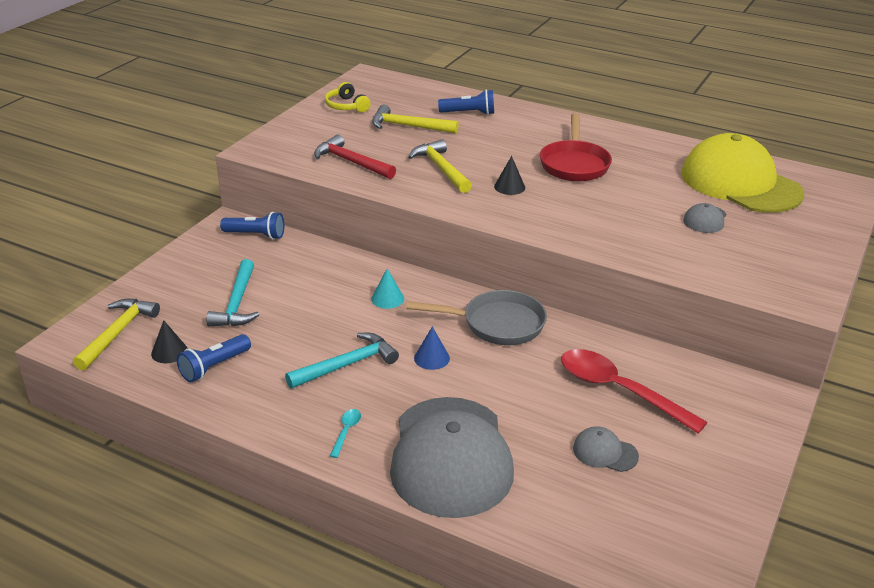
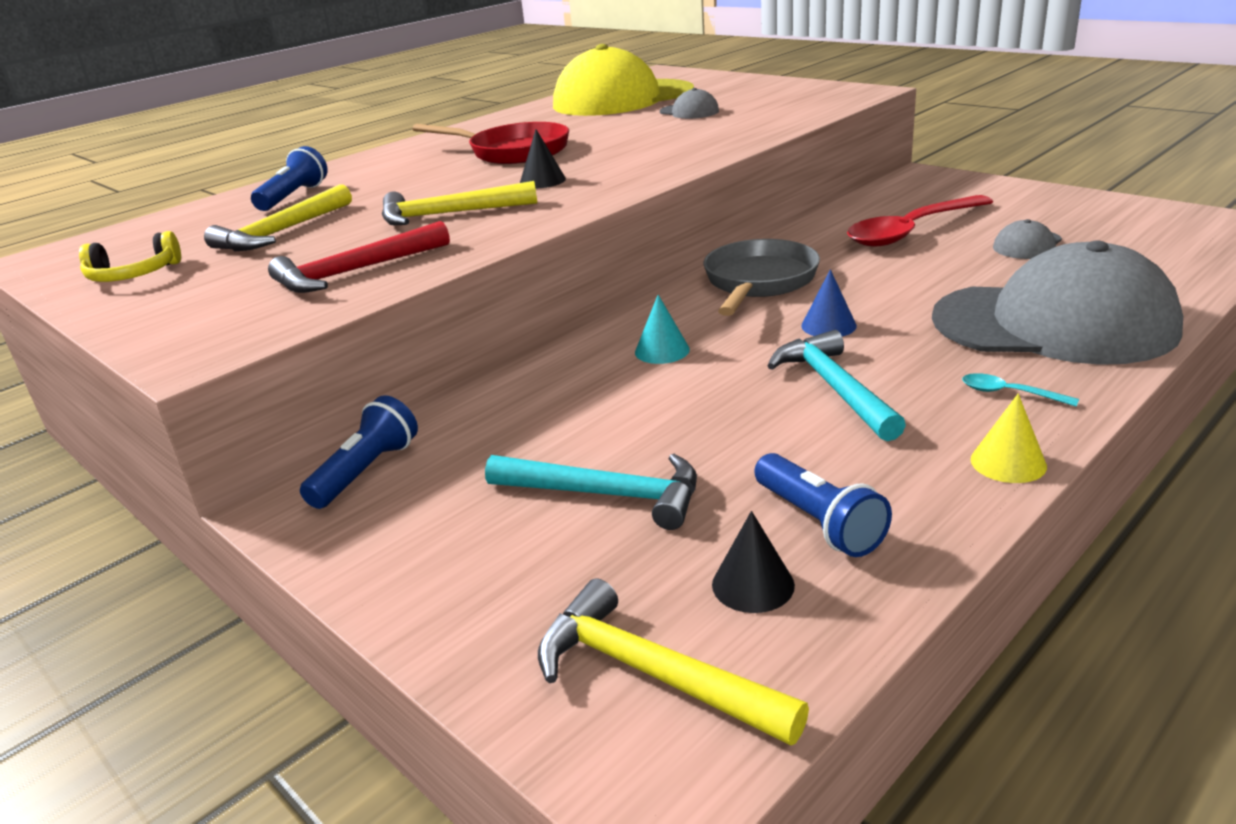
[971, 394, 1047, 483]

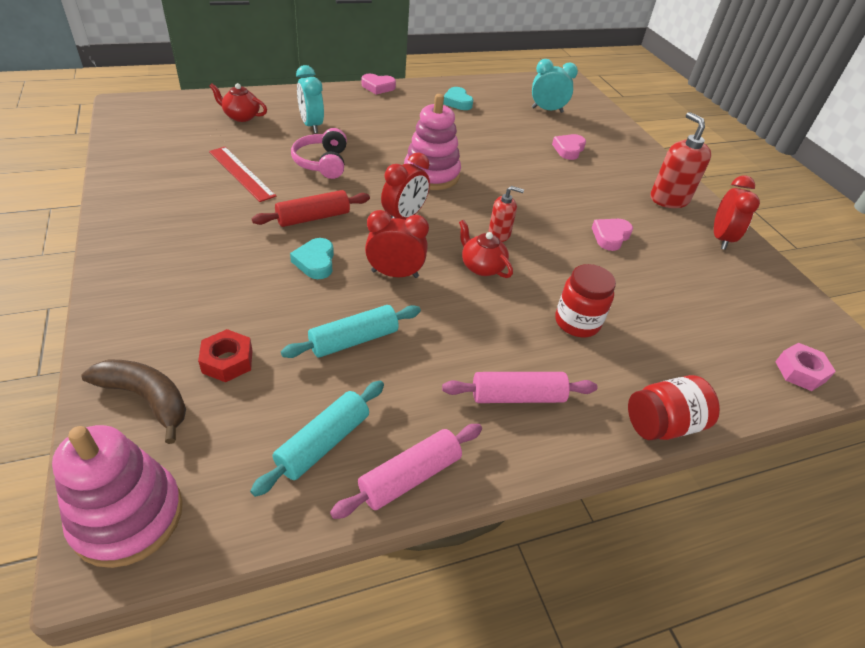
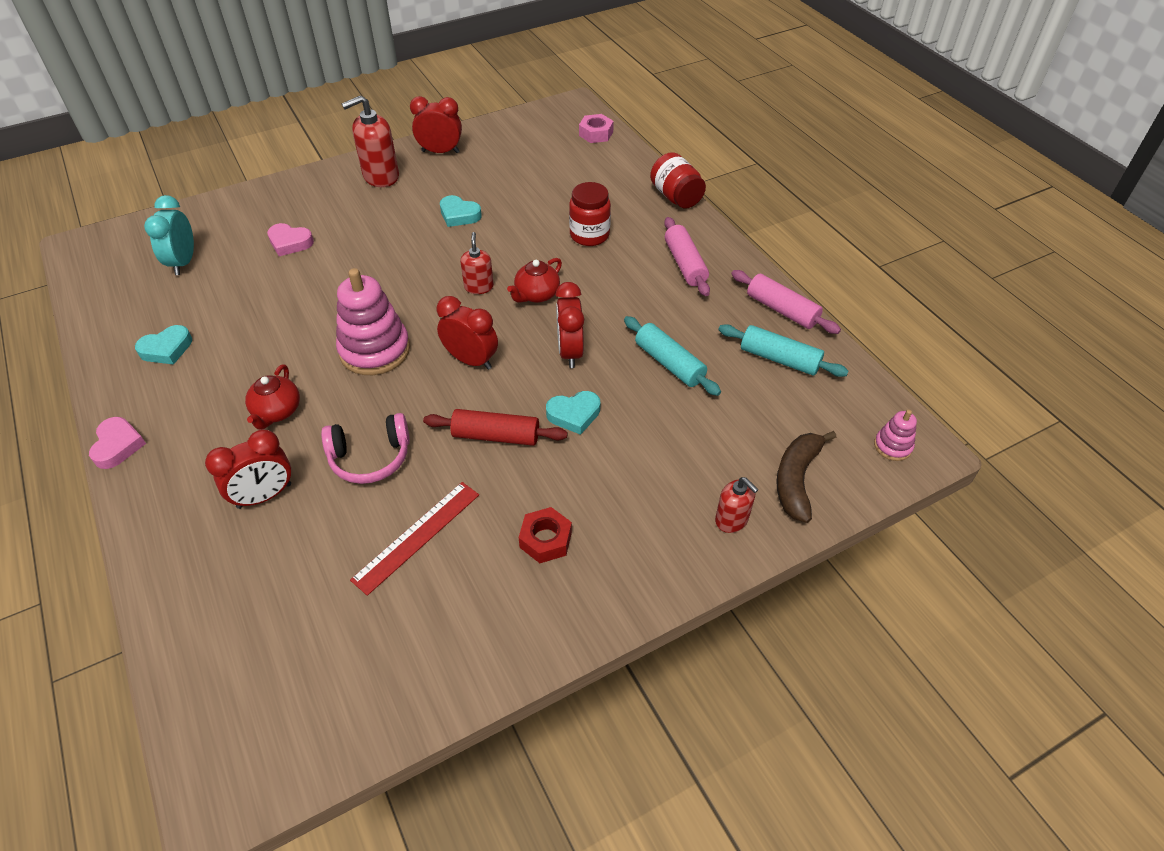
[874, 410, 917, 461]
[519, 507, 572, 563]
[245, 364, 300, 430]
[423, 409, 568, 446]
[205, 429, 291, 509]
[440, 195, 482, 227]
[715, 477, 758, 533]

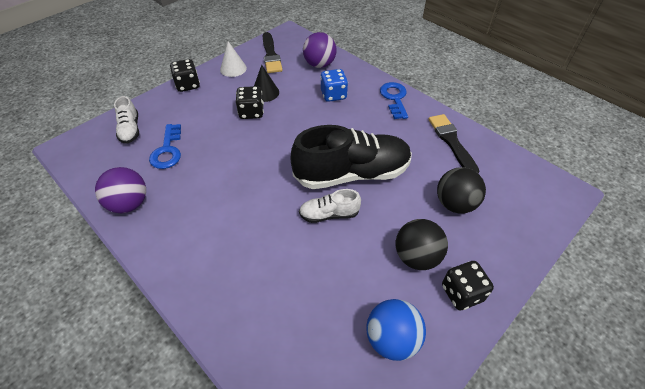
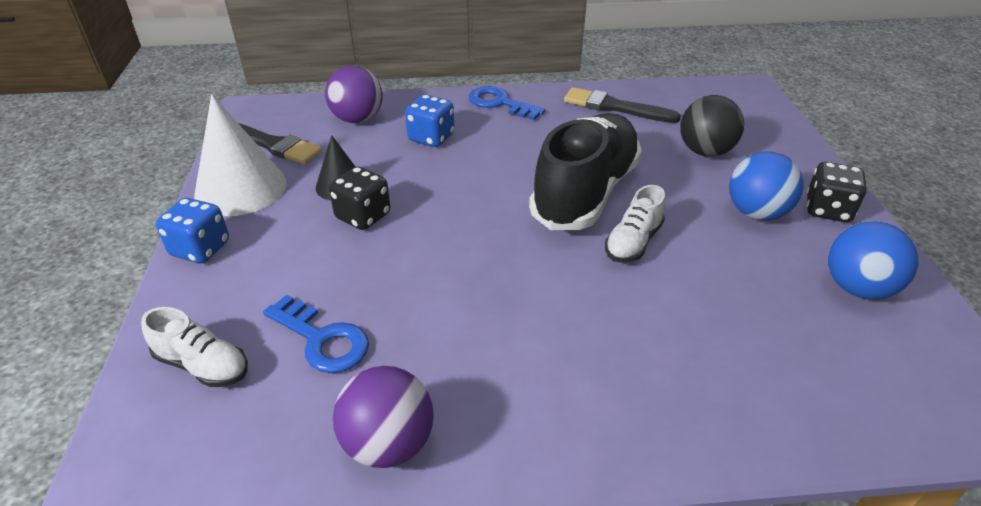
[156, 198, 229, 263]
[194, 94, 287, 216]
[729, 151, 804, 220]

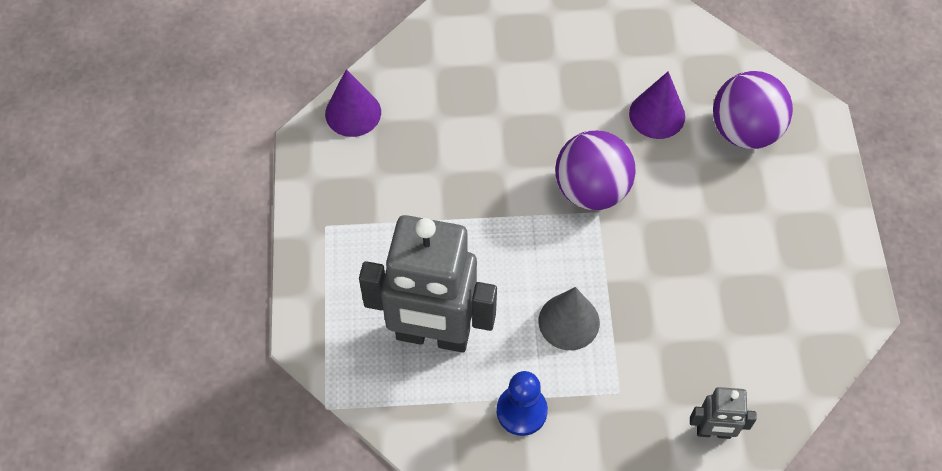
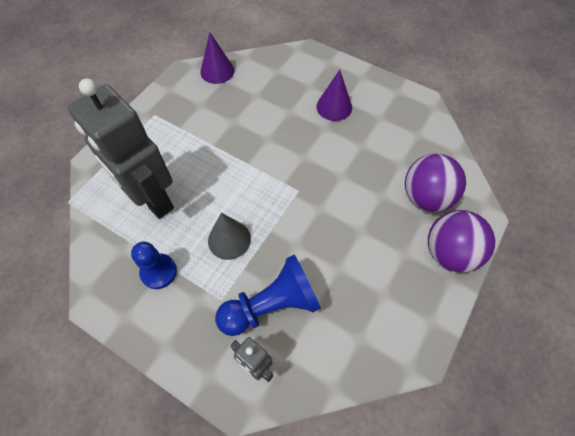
[428, 210, 495, 273]
[316, 70, 352, 121]
[215, 254, 321, 336]

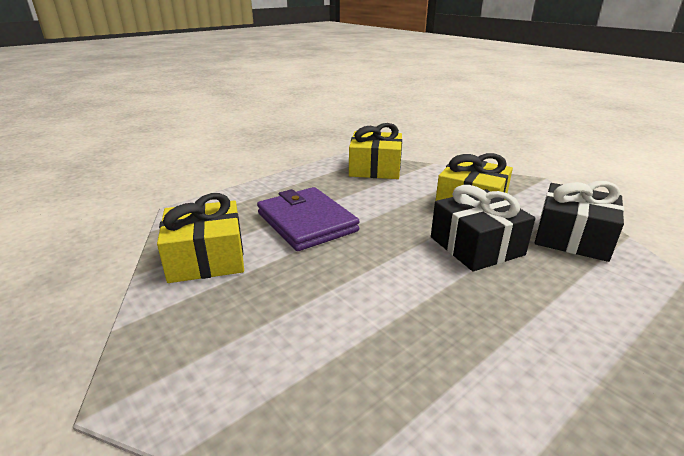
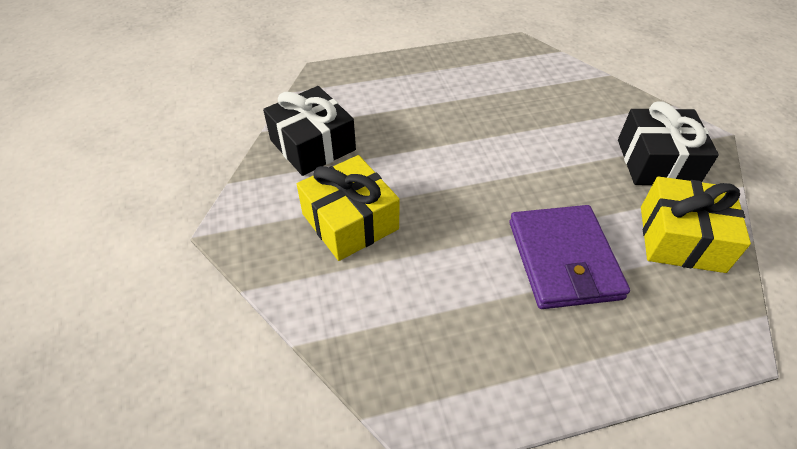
[349, 123, 402, 179] (first image)
[618, 102, 719, 185]

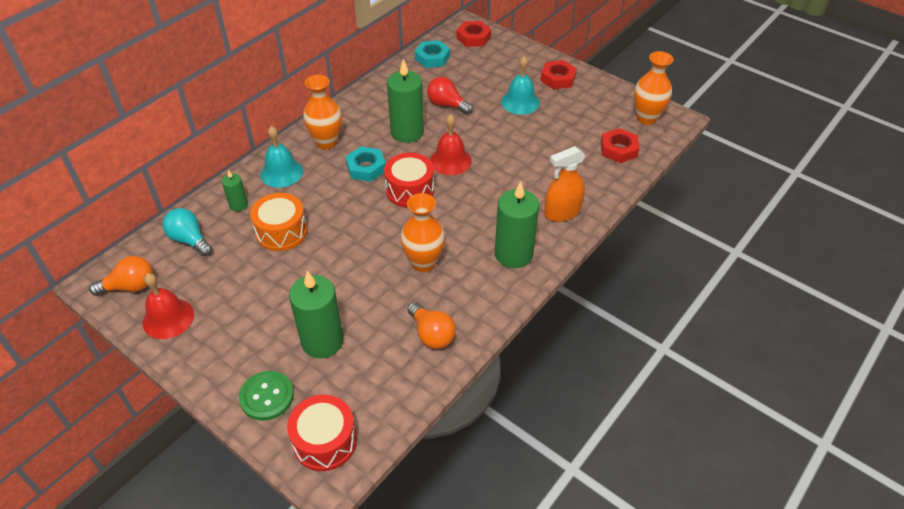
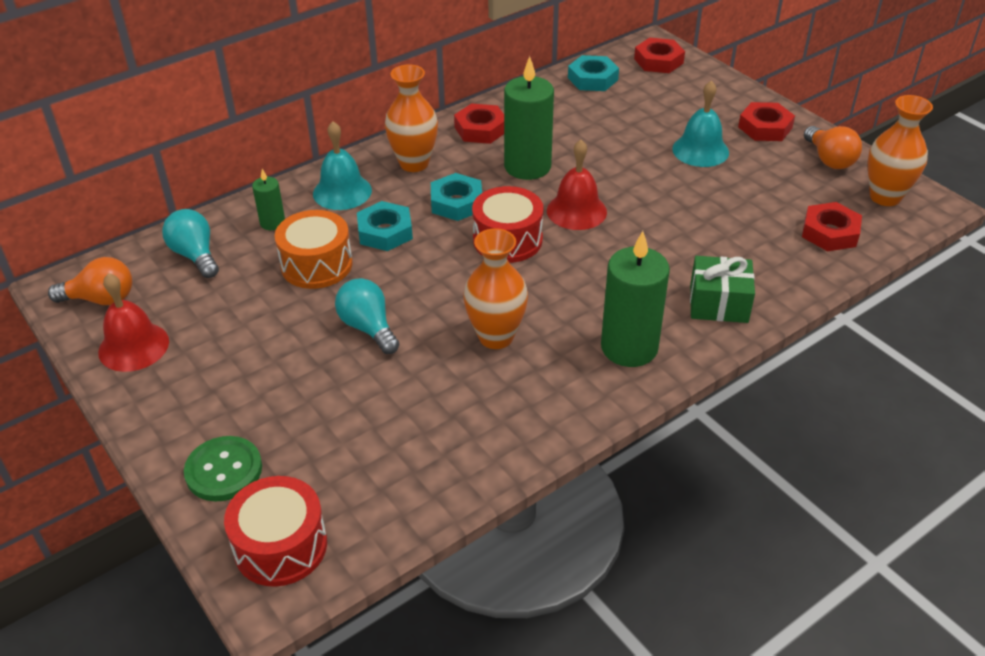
[289, 271, 344, 358] (first image)
[804, 126, 862, 169]
[427, 77, 473, 114] (first image)
[690, 256, 755, 323]
[335, 278, 400, 354]
[357, 201, 413, 251]
[454, 103, 504, 144]

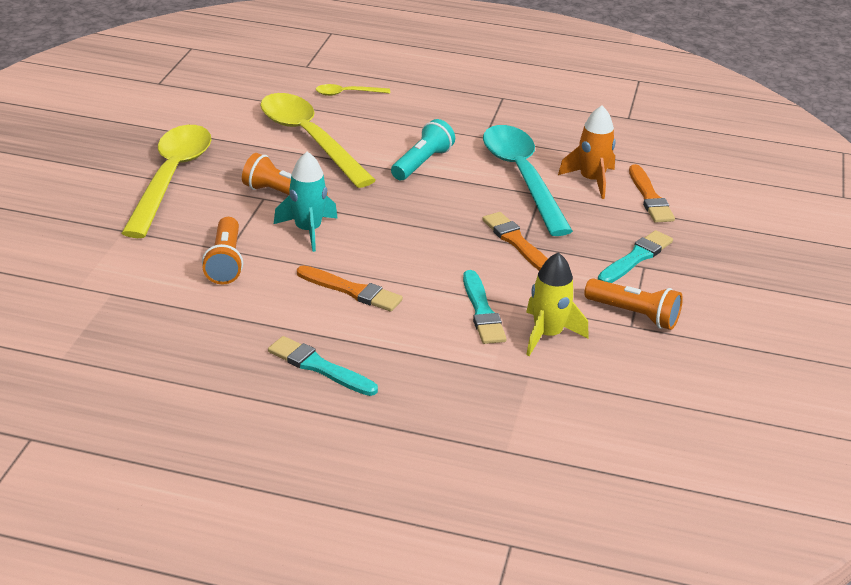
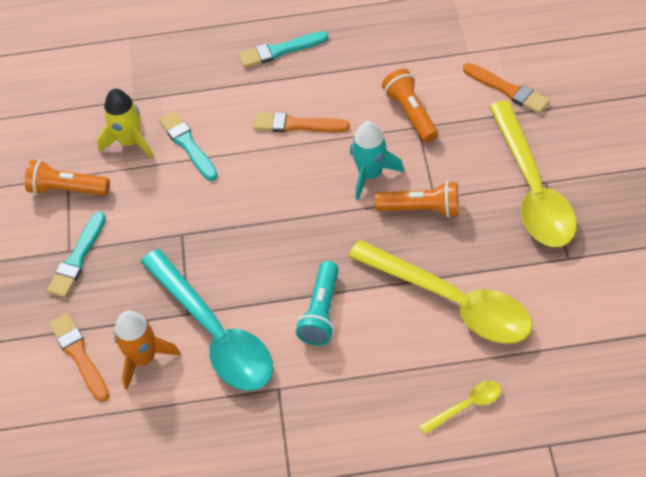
[238, 31, 328, 68]
[463, 63, 550, 114]

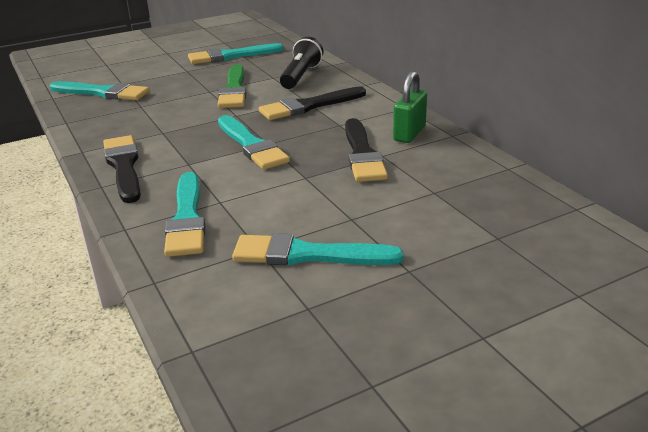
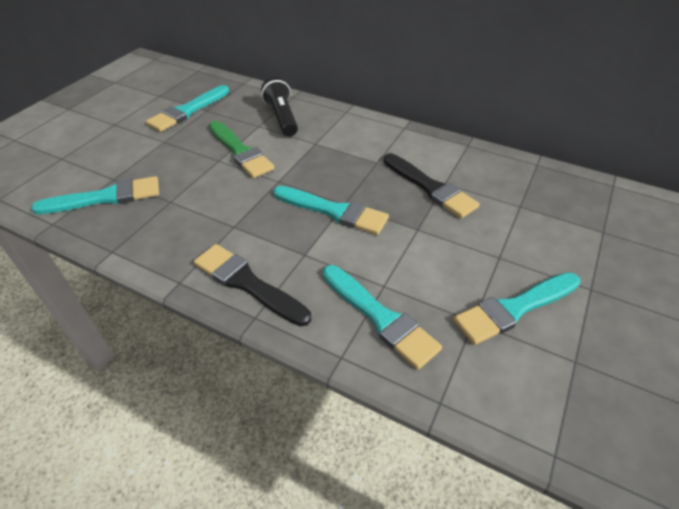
[259, 87, 366, 120] (first image)
[393, 71, 427, 143] (first image)

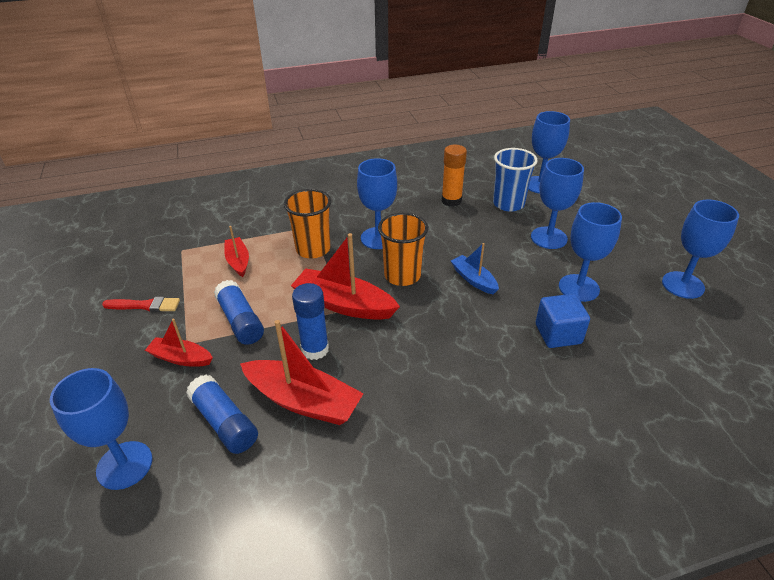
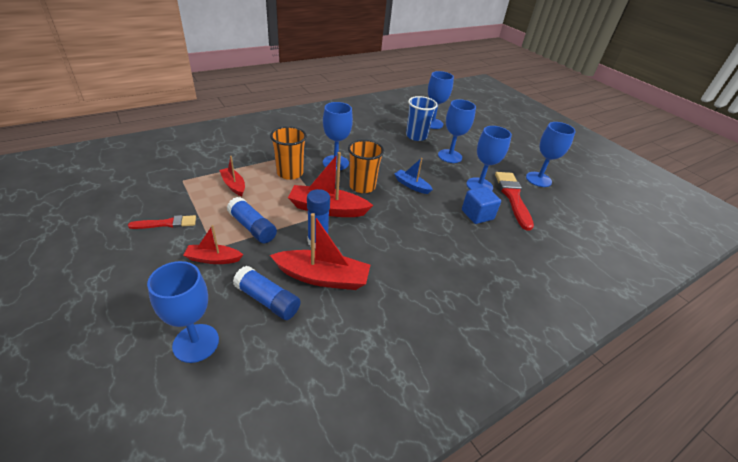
[442, 145, 467, 207] (first image)
[495, 172, 534, 231]

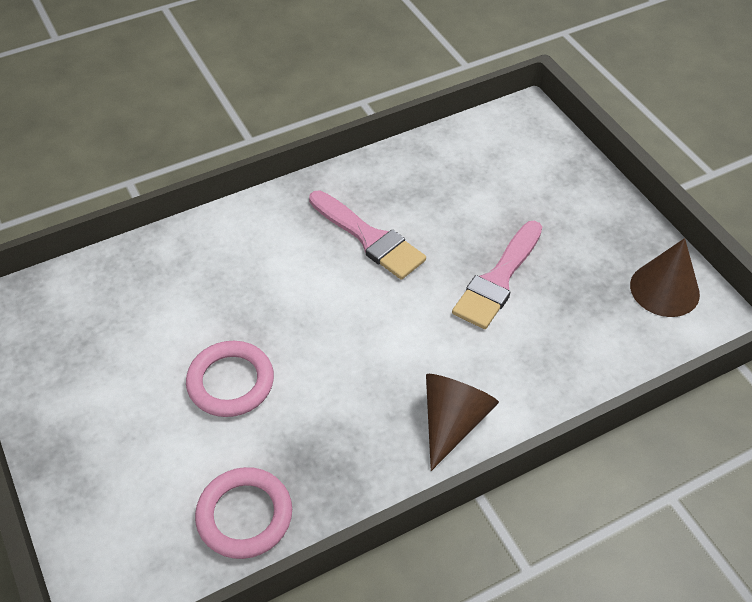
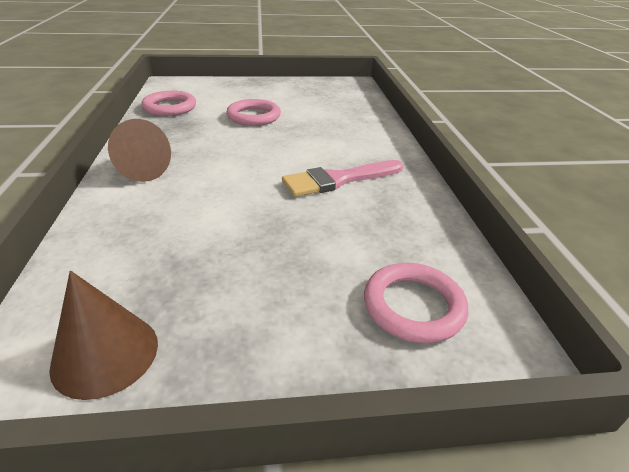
[452, 221, 542, 329] (first image)
[364, 263, 468, 343]

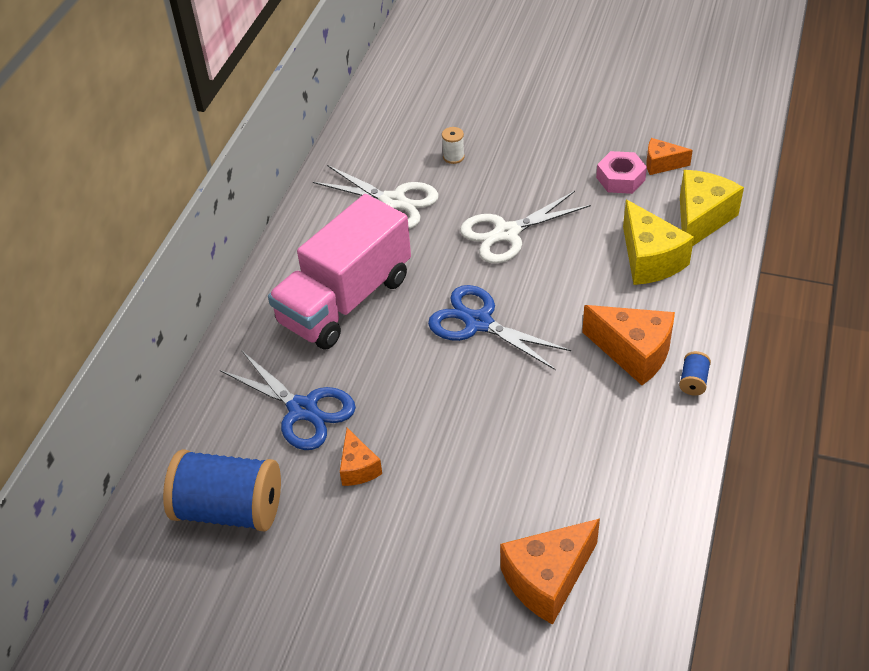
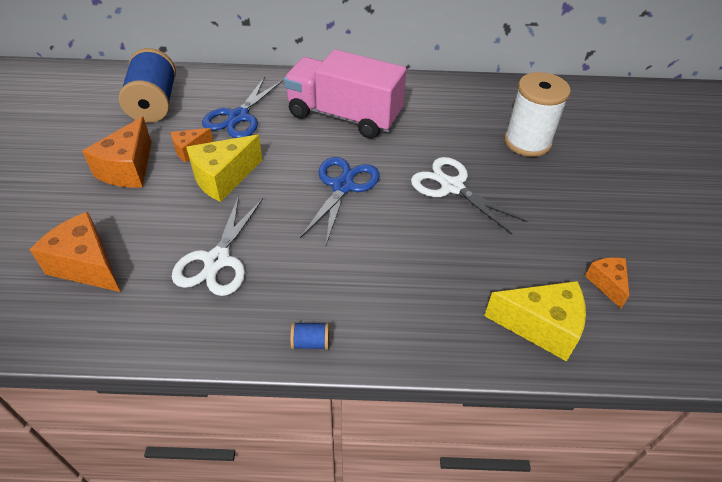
[172, 195, 263, 296]
[504, 72, 571, 157]
[82, 117, 151, 188]
[596, 151, 647, 194] (first image)
[186, 135, 263, 202]

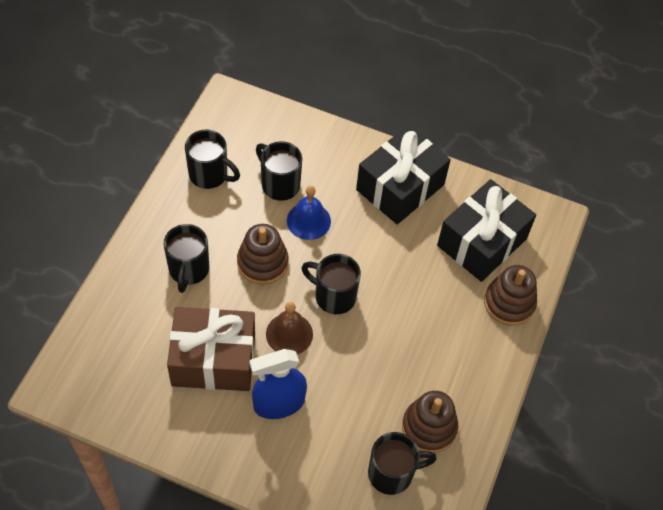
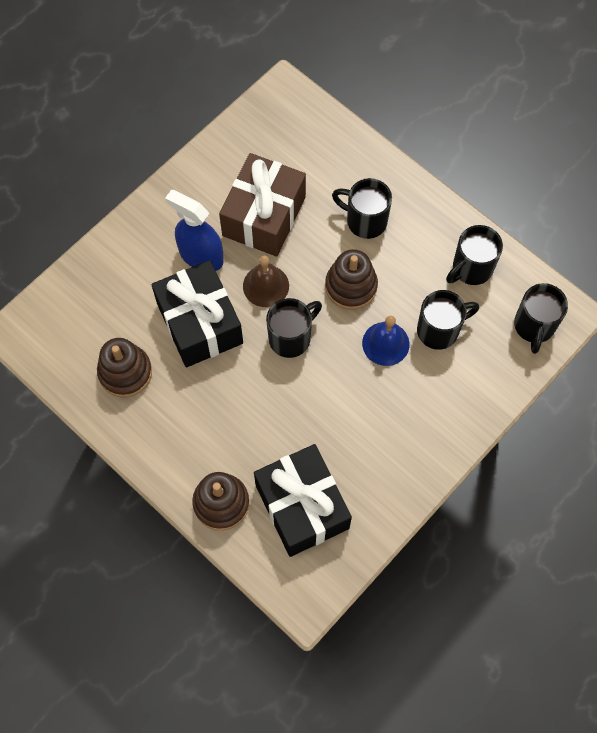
[165, 190, 224, 271]
[151, 260, 243, 367]
[514, 283, 568, 354]

